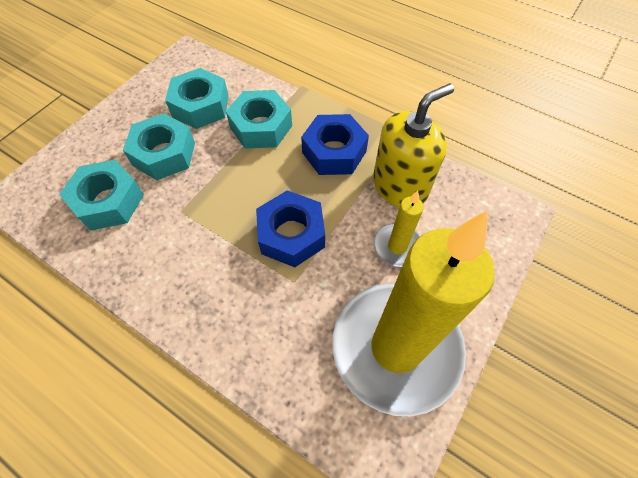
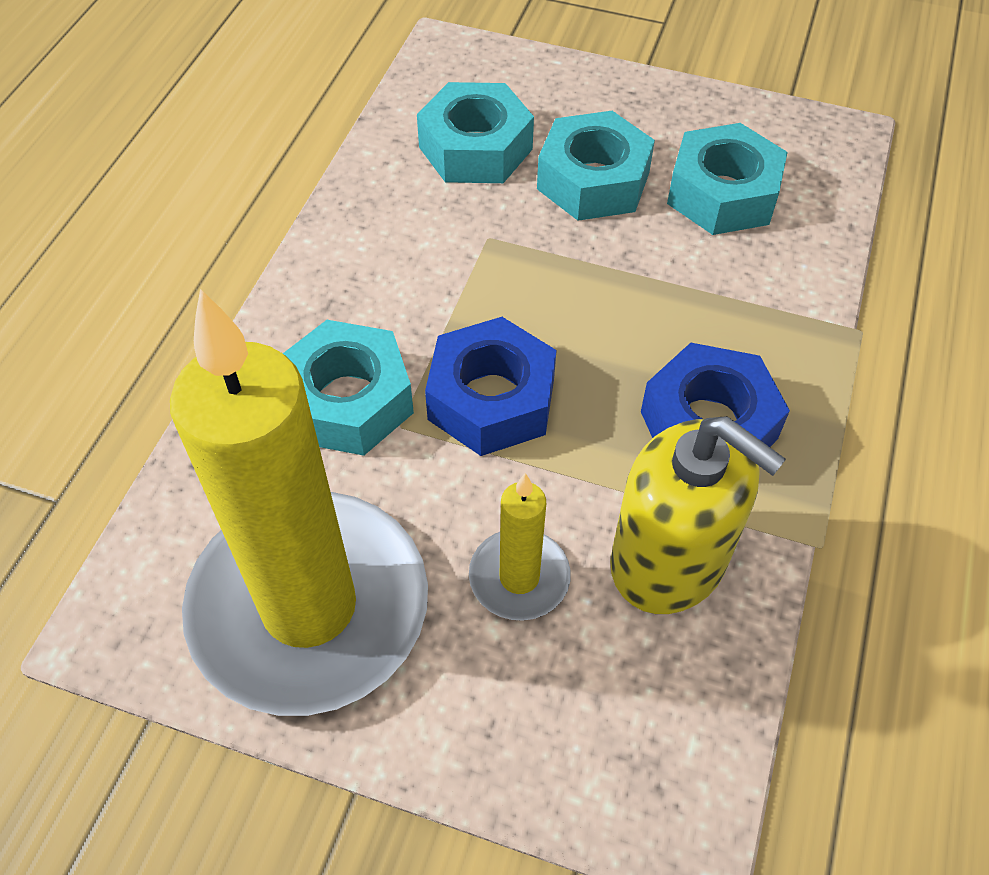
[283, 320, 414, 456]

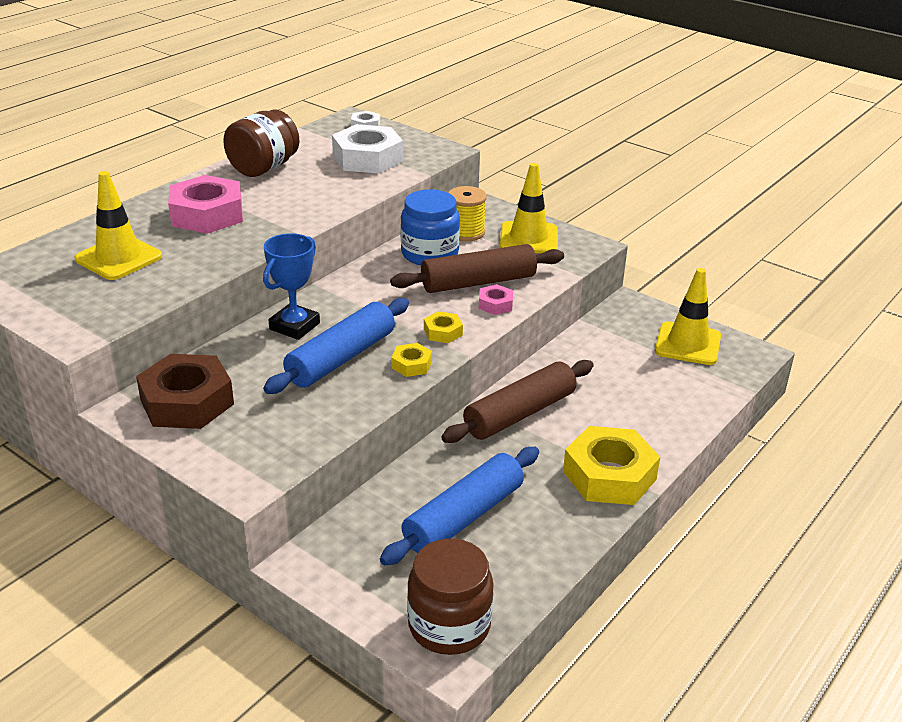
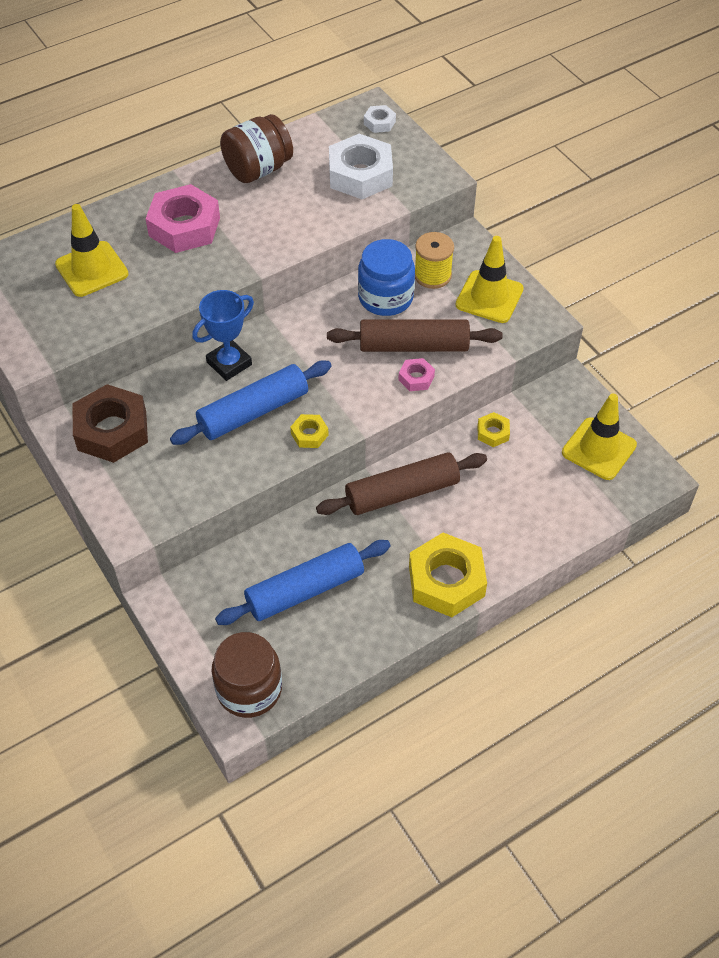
[478, 412, 510, 447]

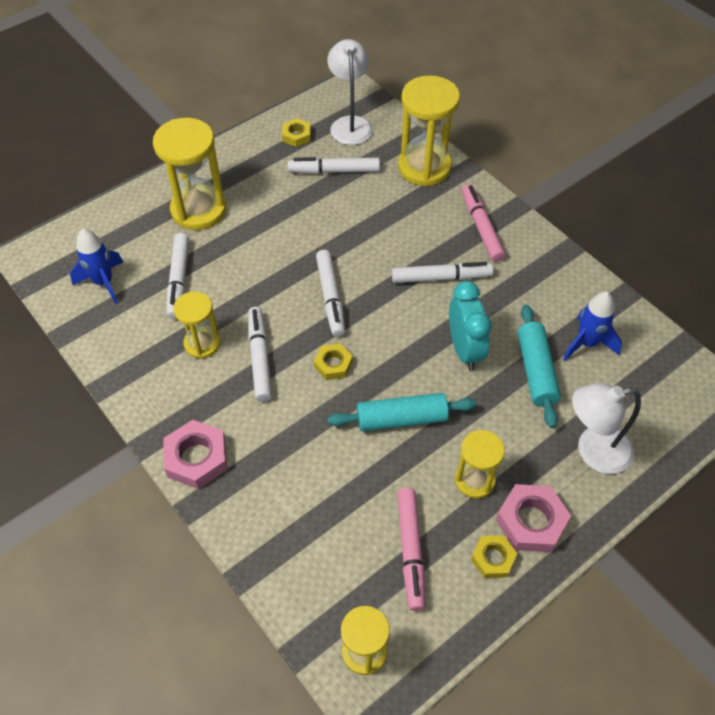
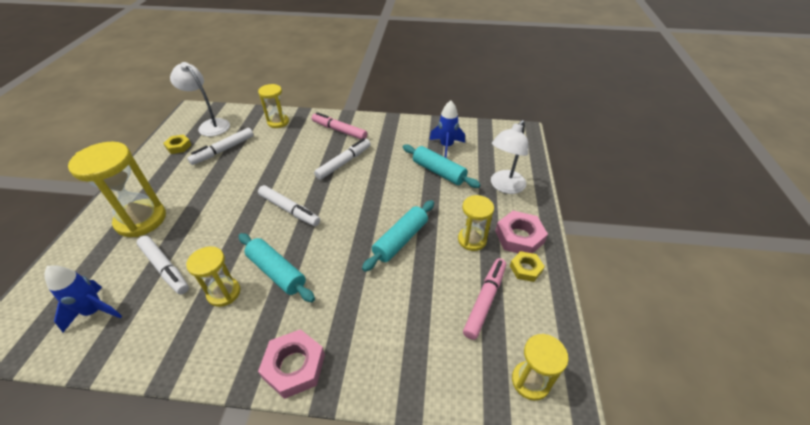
[239, 233, 315, 302]
[314, 344, 353, 380] (first image)
[463, 258, 506, 340]
[258, 84, 289, 128]
[449, 281, 492, 370] (first image)

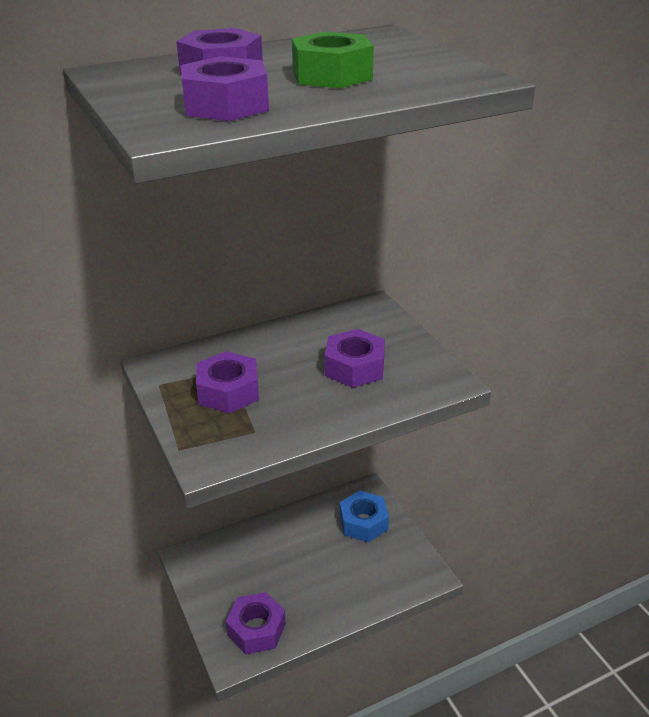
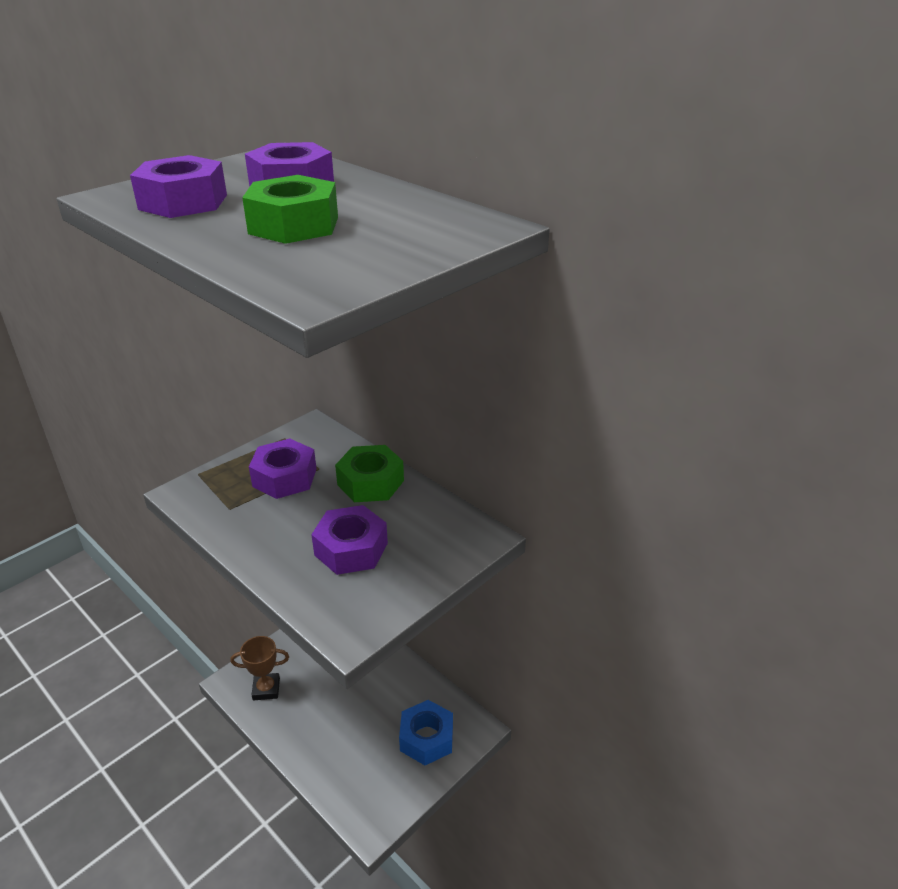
[230, 636, 289, 700]
[335, 445, 404, 502]

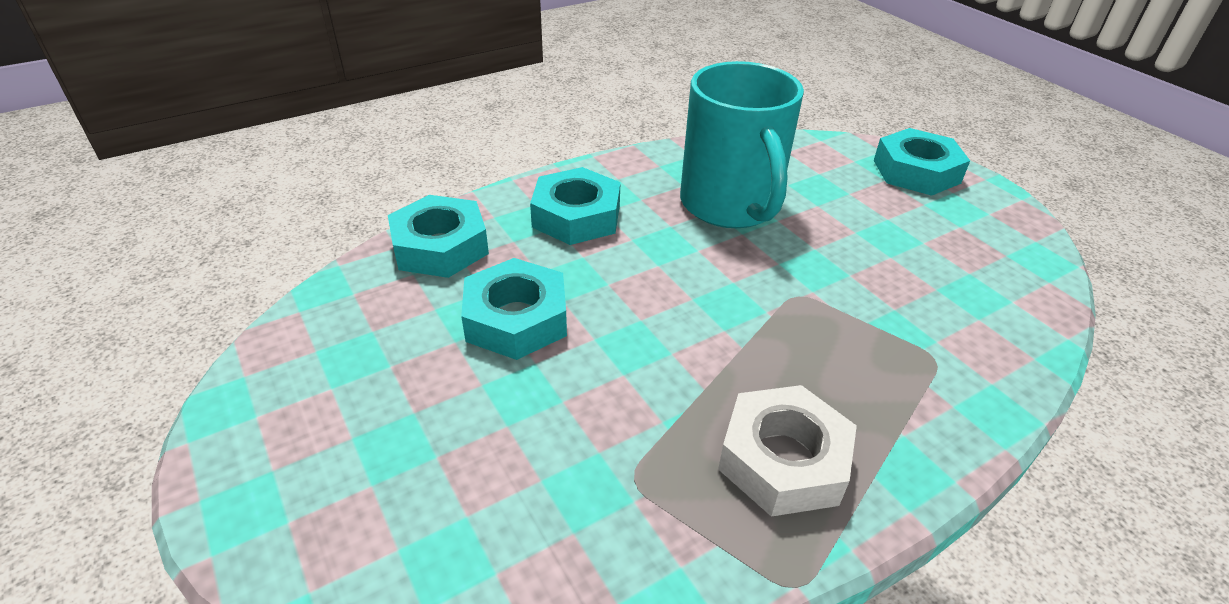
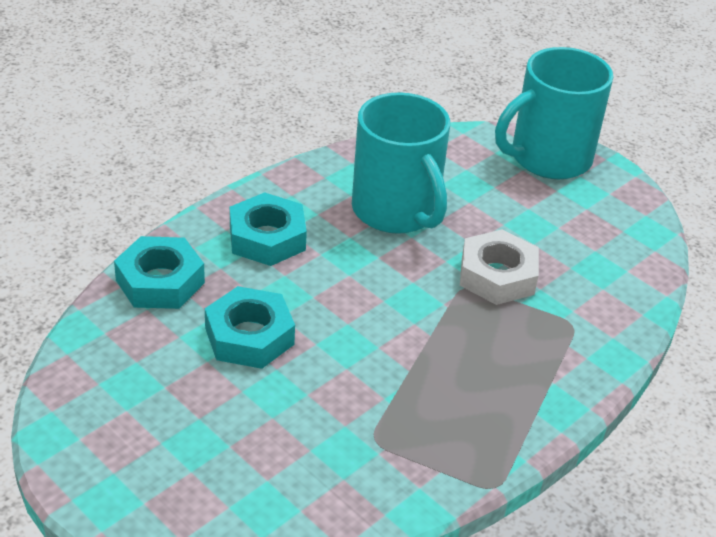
[460, 229, 539, 305]
[495, 47, 613, 179]

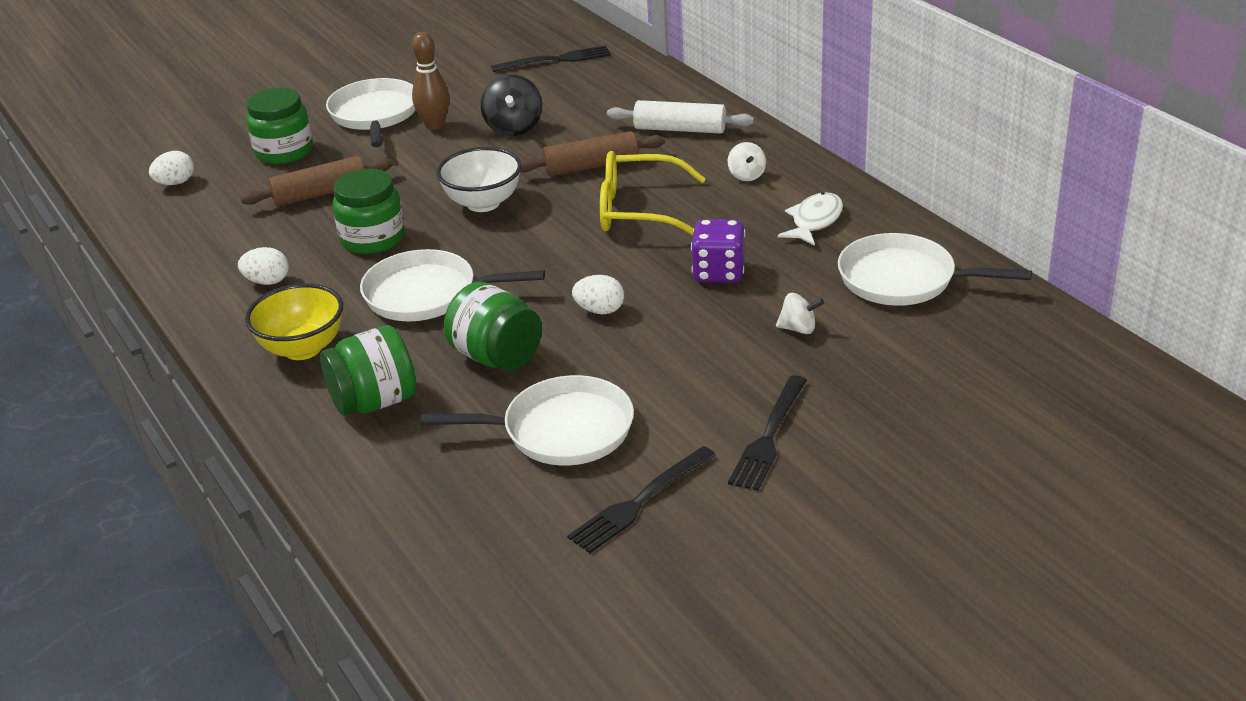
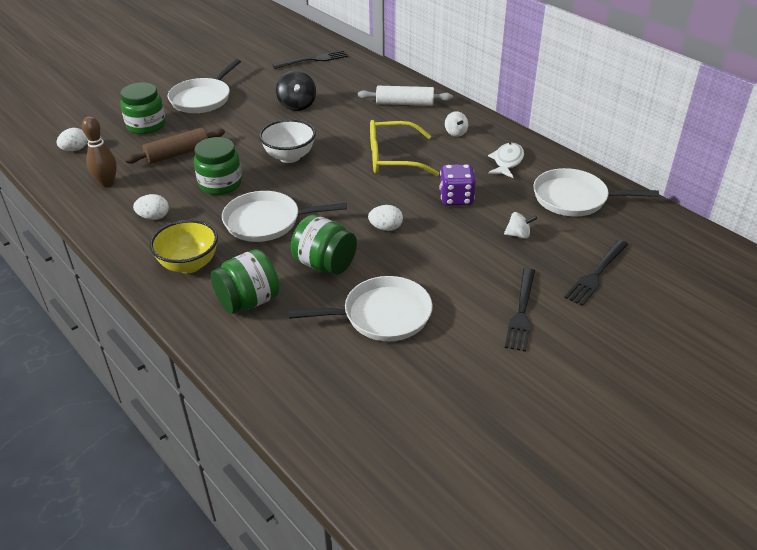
[168, 59, 241, 113]
[82, 116, 117, 188]
[520, 131, 665, 176] (first image)
[564, 240, 628, 306]

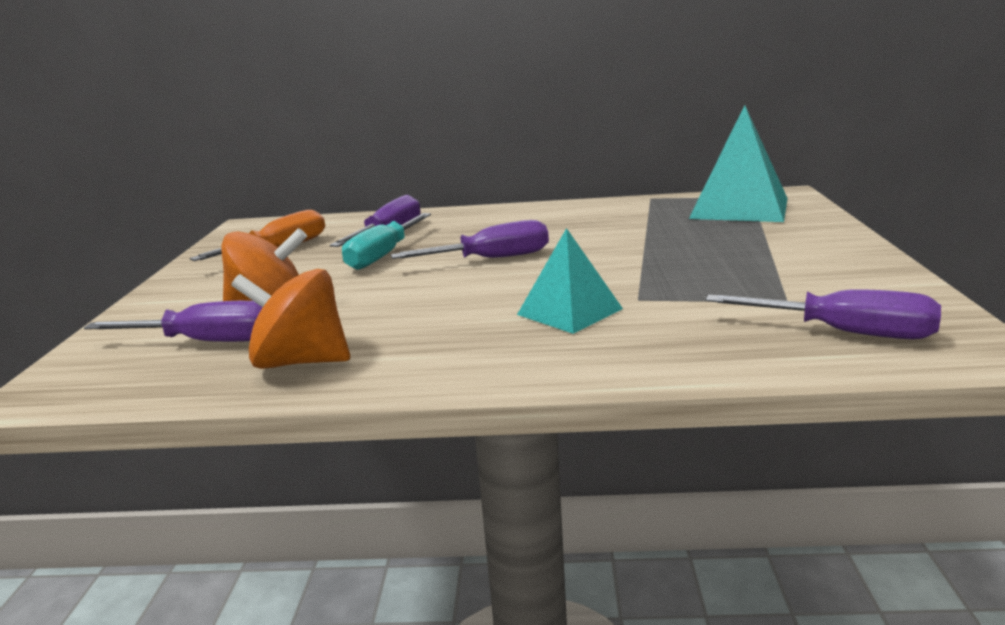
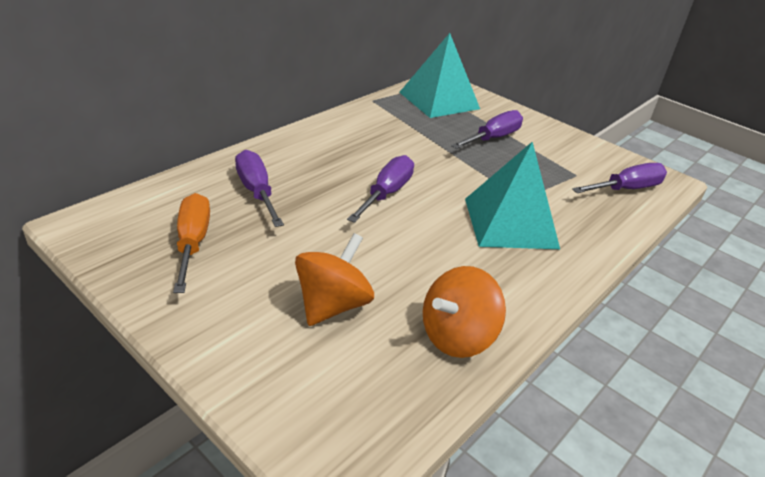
[451, 110, 523, 149]
[342, 213, 431, 270] (first image)
[465, 142, 560, 249]

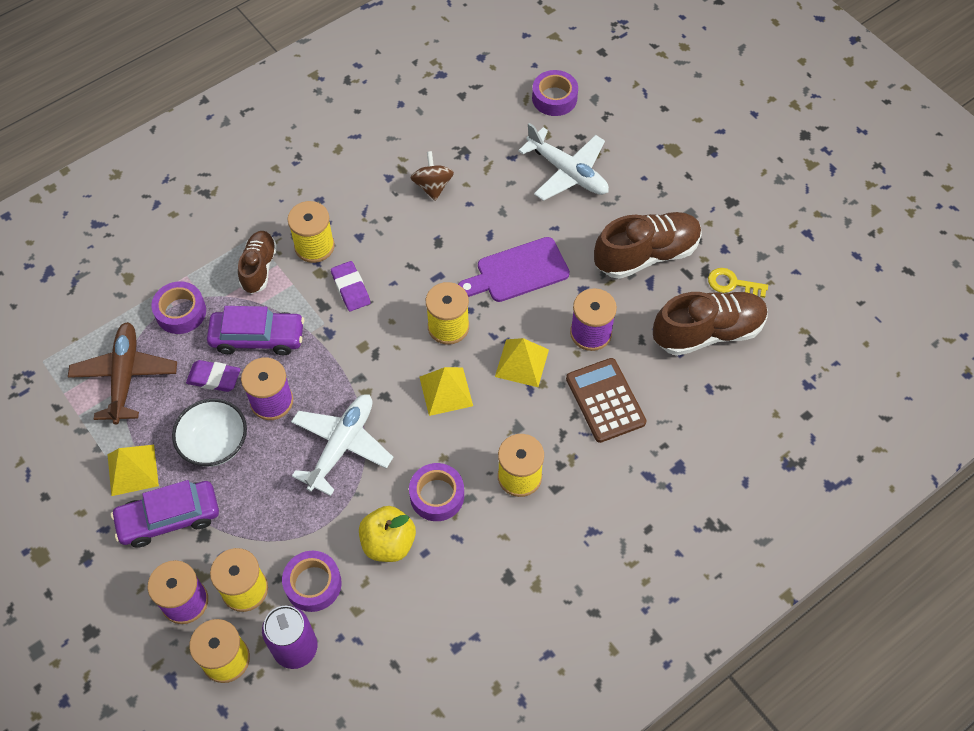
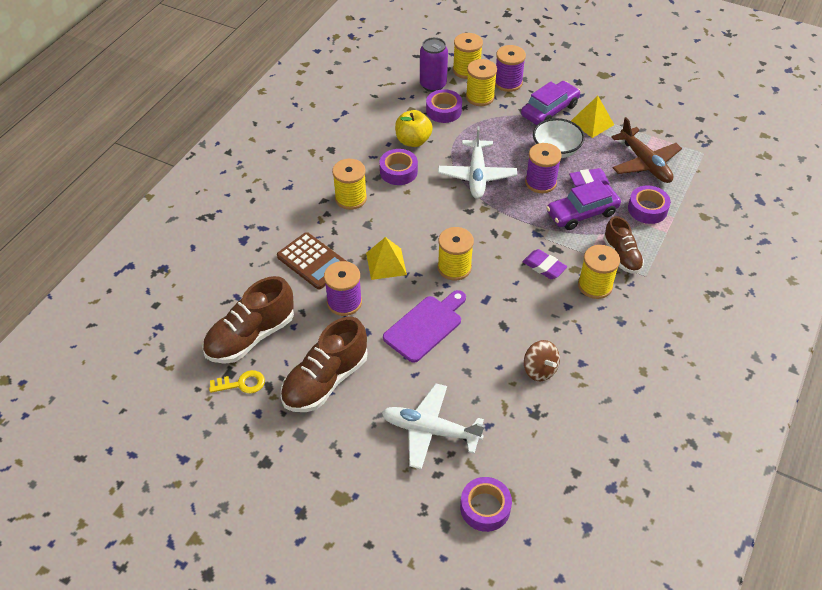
[419, 367, 473, 416] (first image)

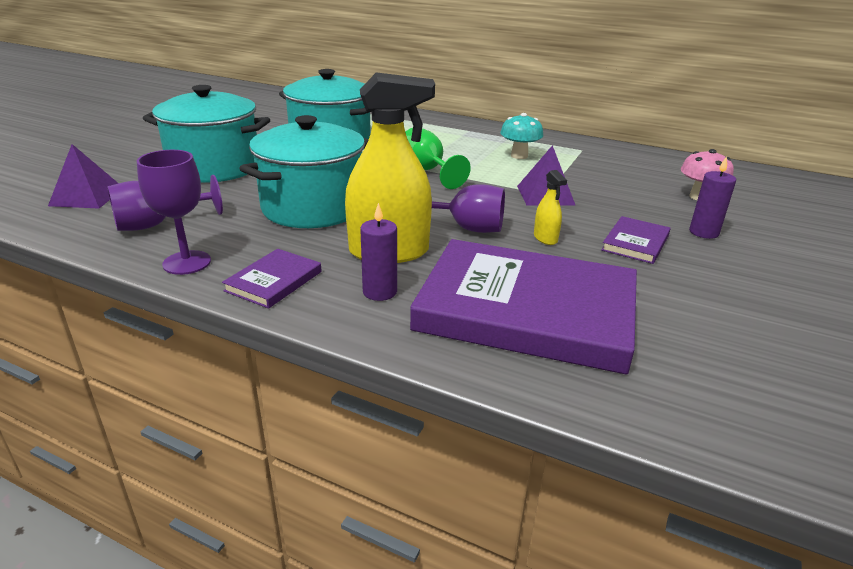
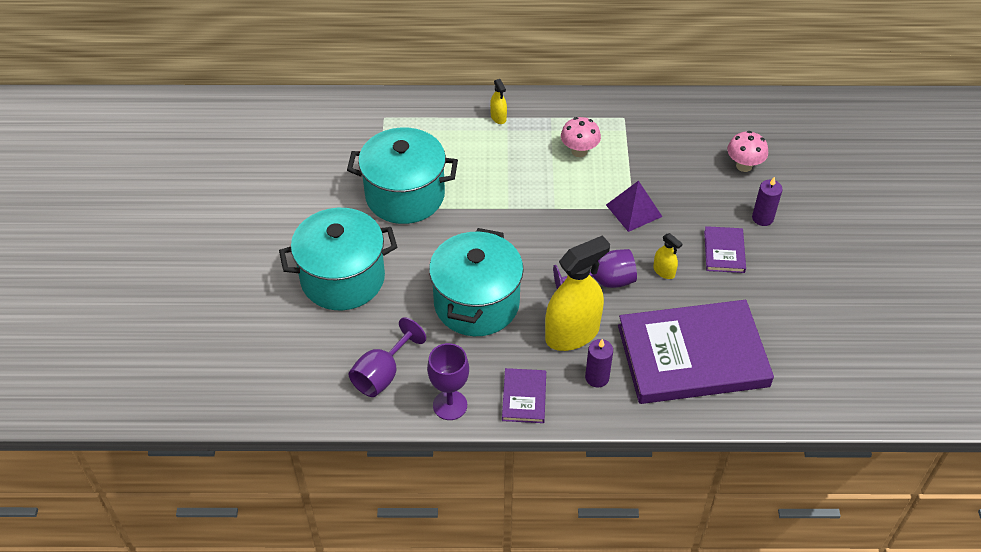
[48, 144, 118, 208] (first image)
[405, 128, 471, 189] (first image)
[561, 117, 601, 157]
[490, 79, 507, 124]

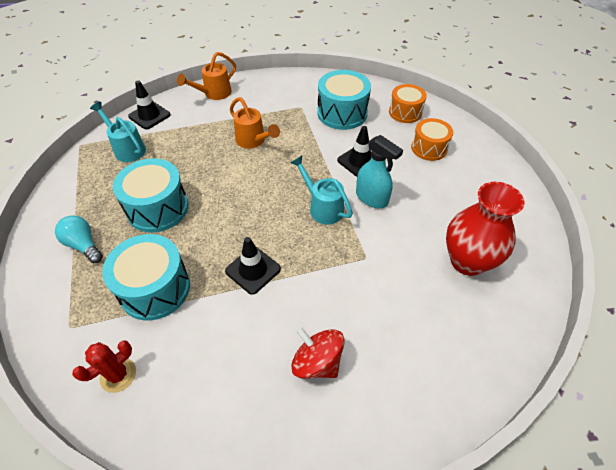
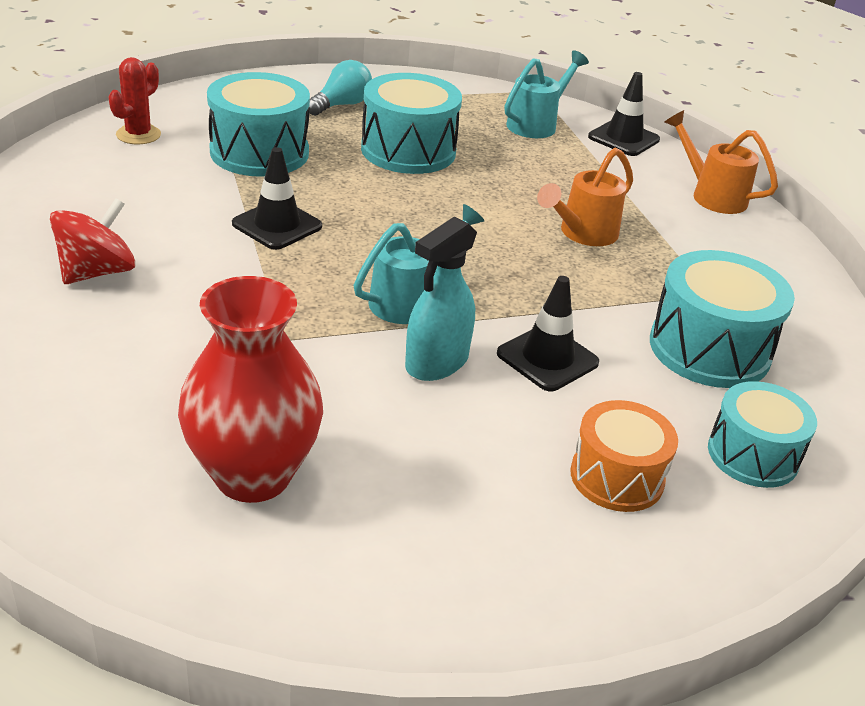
[108, 57, 161, 144]
[708, 381, 817, 488]

